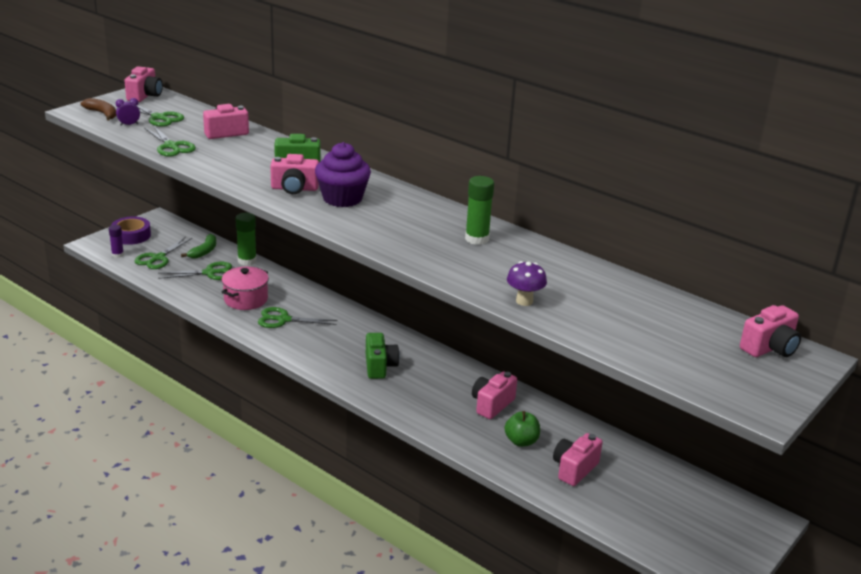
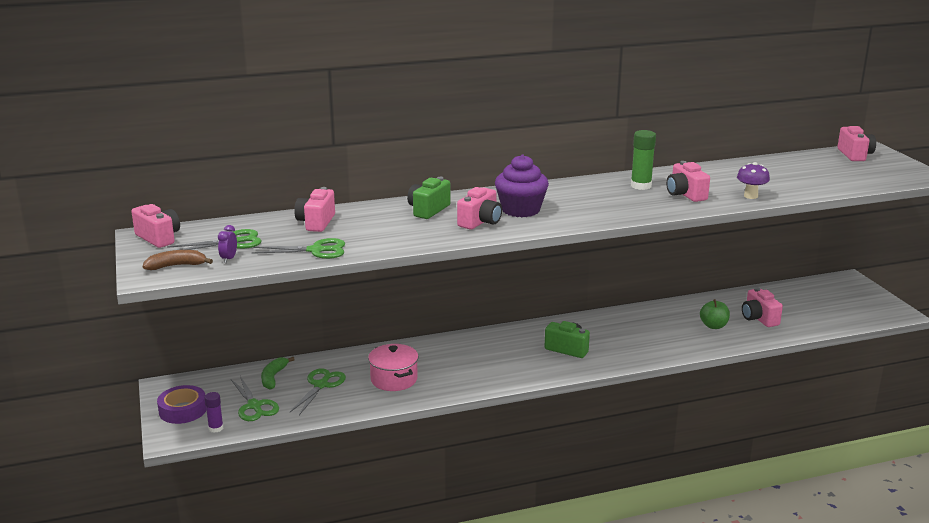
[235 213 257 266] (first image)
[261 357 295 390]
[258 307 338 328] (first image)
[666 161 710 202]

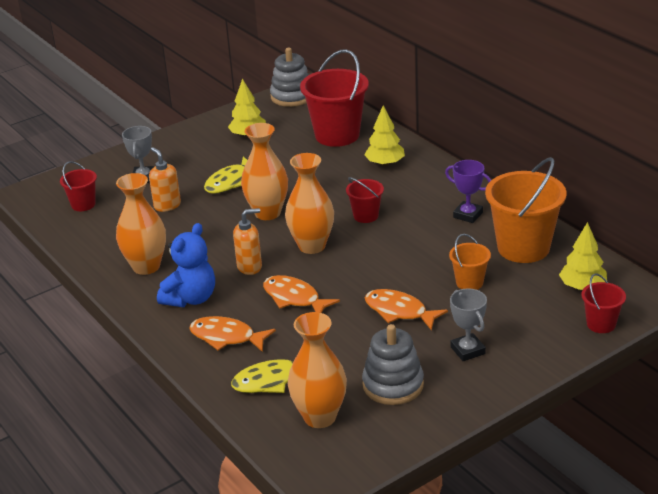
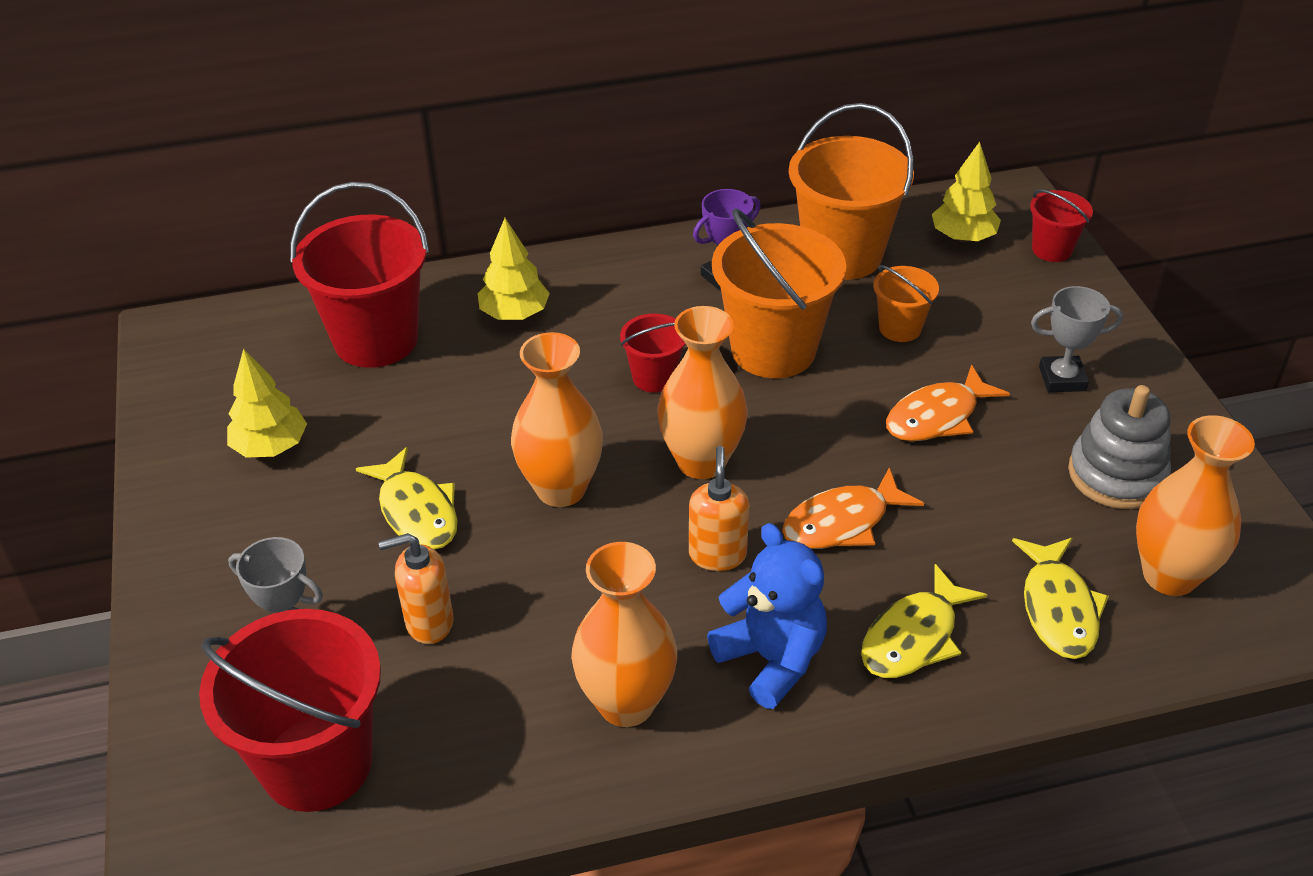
[270 47 309 107] (first image)
[199 609 381 812]
[861 564 987 678]
[712 208 846 378]

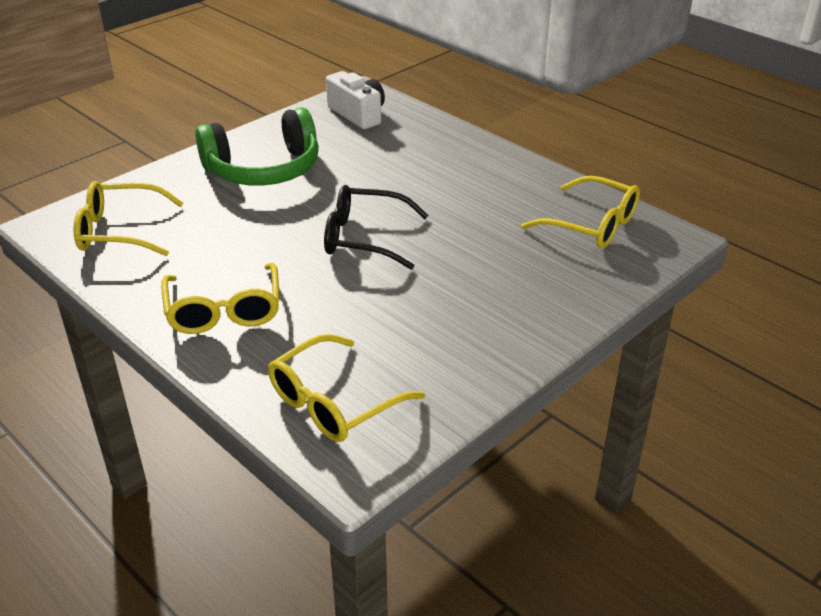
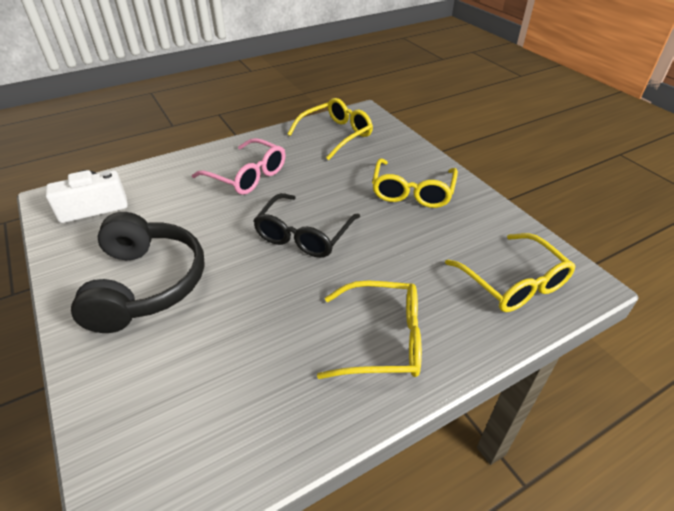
[71 212 205 333]
[372 158 458 208]
[192 138 285 195]

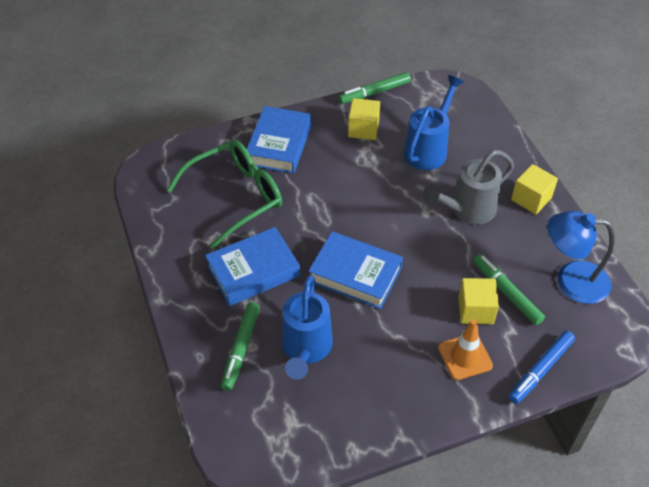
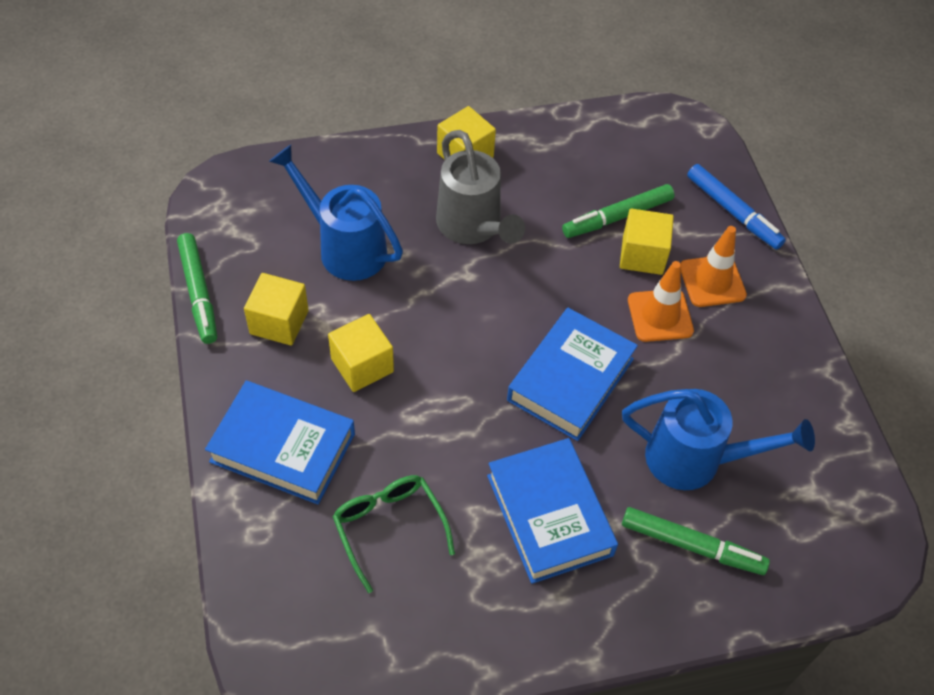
[333 475 455 593]
[547 211 614 304] (first image)
[628 261 694 342]
[328 314 394 392]

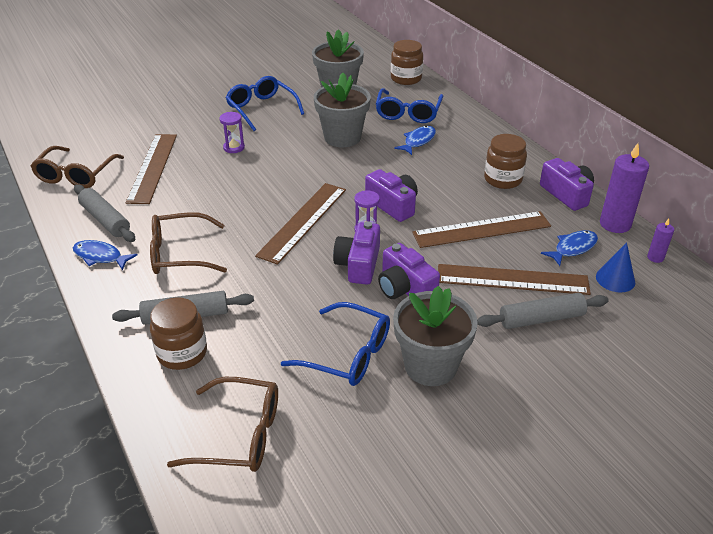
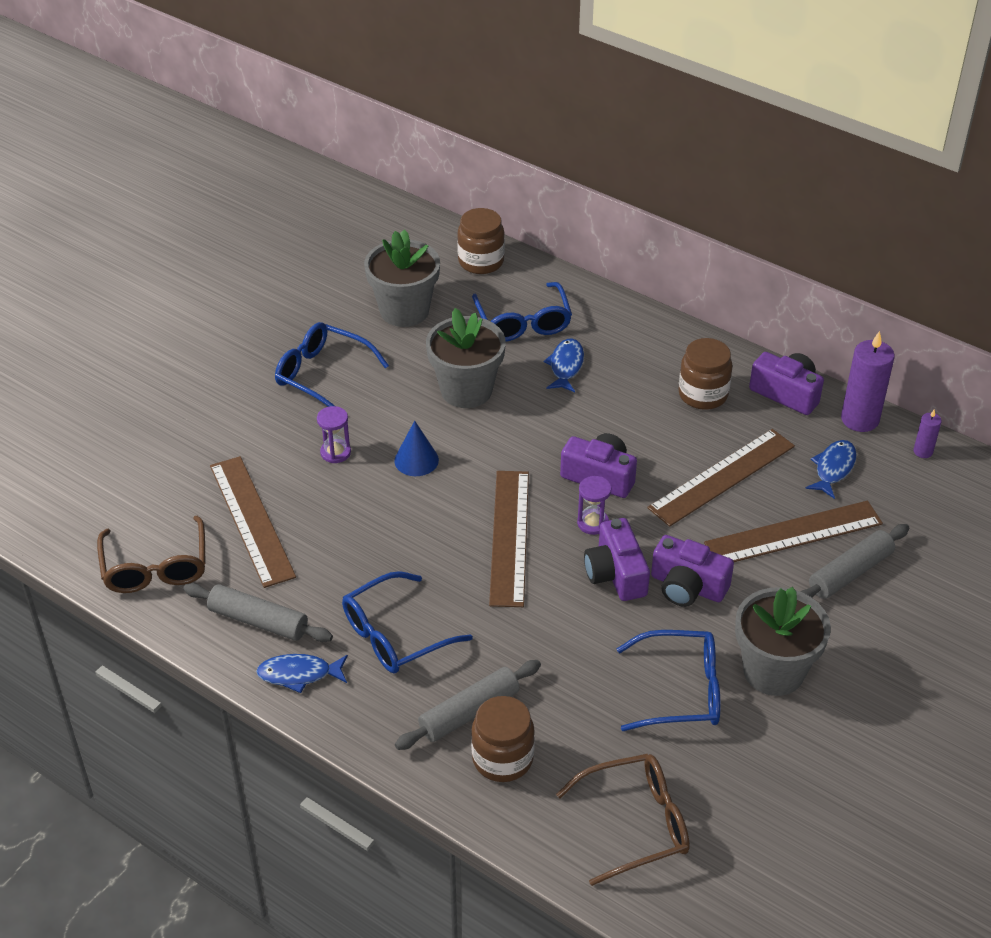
[342 571 473 674]
[394 421 439 476]

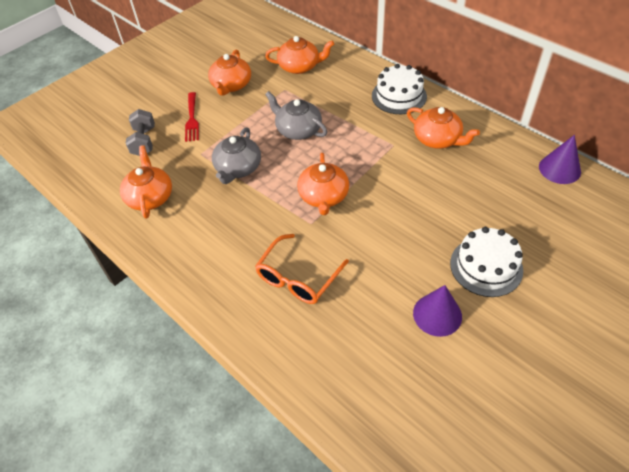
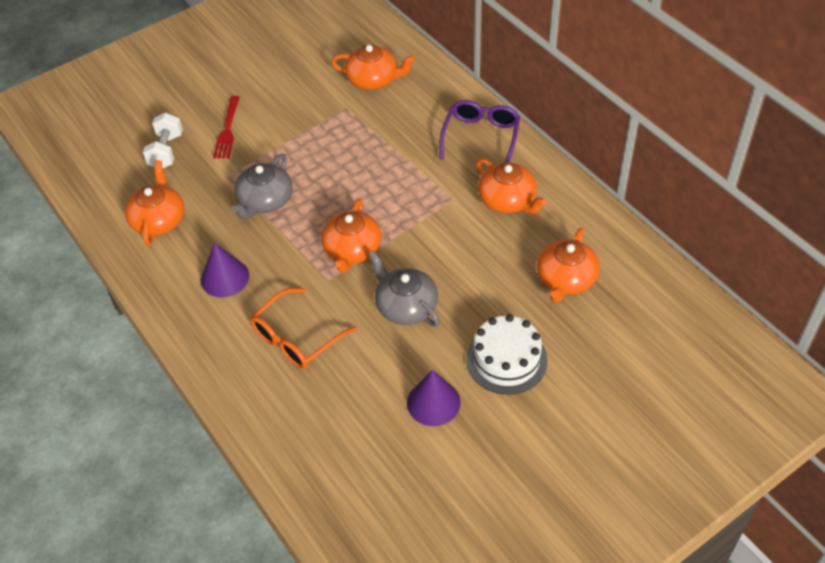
[537 228 600 303]
[439 100 520 163]
[369 250 440 327]
[143 113 183 168]
[201 242 249 297]

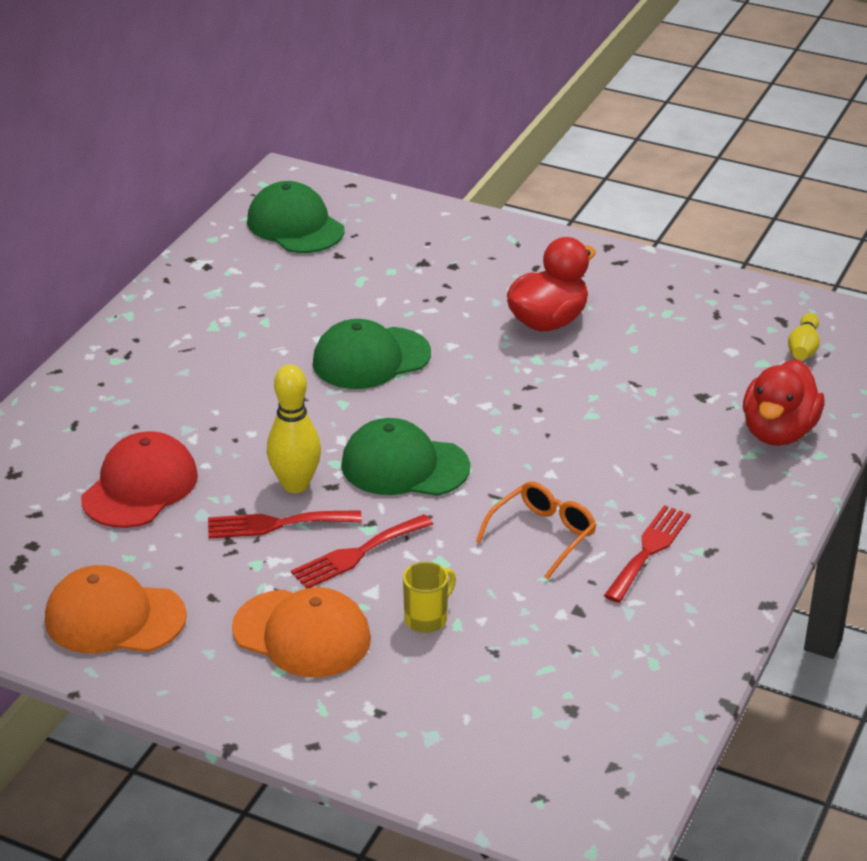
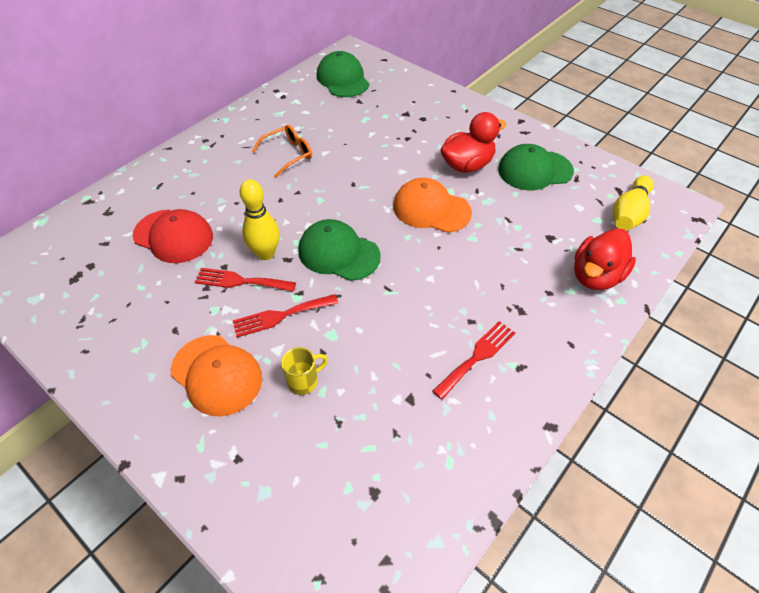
[613 176 654 231]
[498 144 574 190]
[133 209 213 263]
[252 125 312 178]
[393 178 472 233]

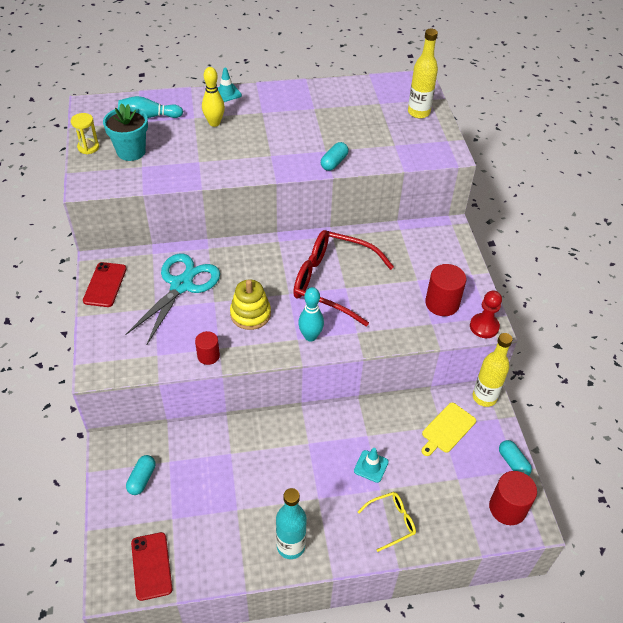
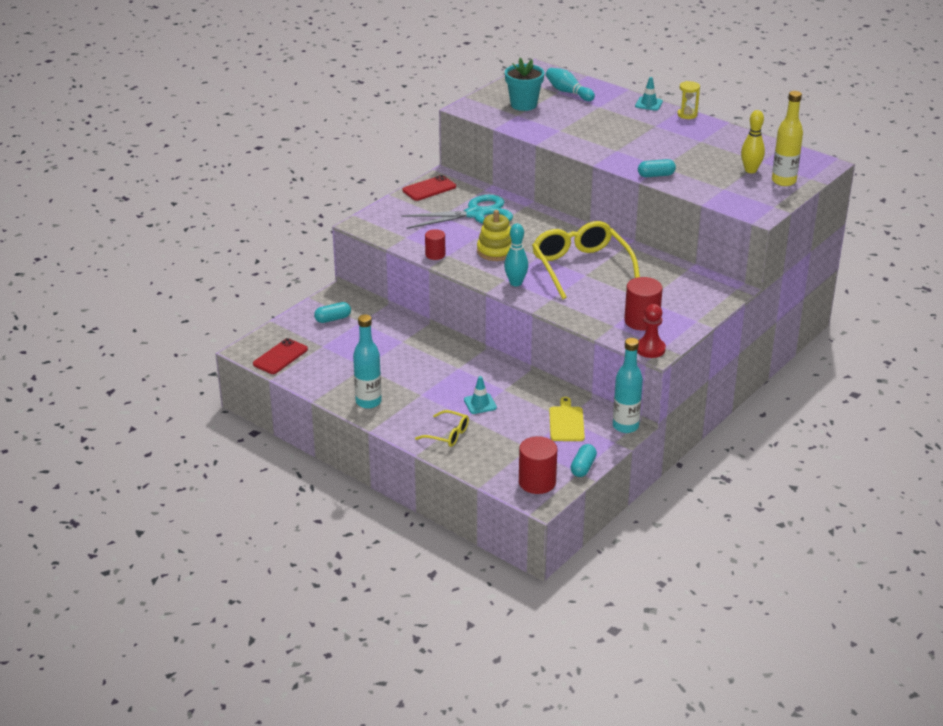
[741 110 765 173]
[677 81 700 119]
[532 221 640 299]
[613 338 643 433]
[549 397 585 441]

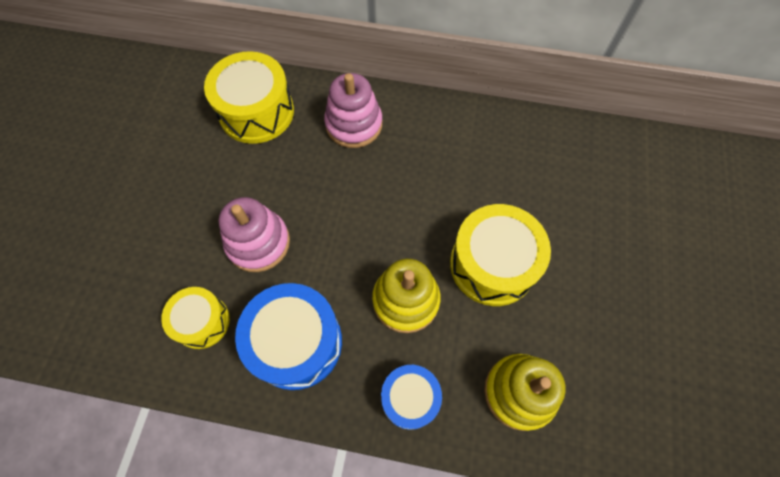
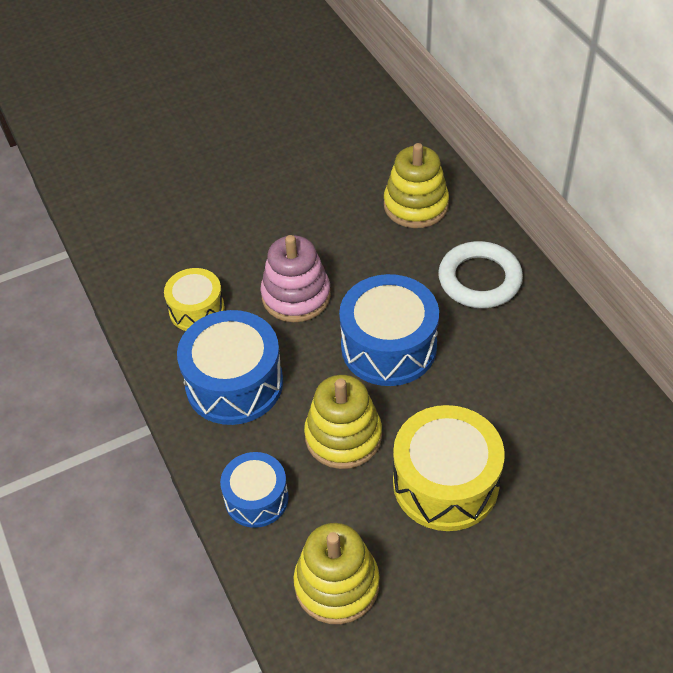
[384 143 449 228]
[438 241 523 308]
[339 274 439 386]

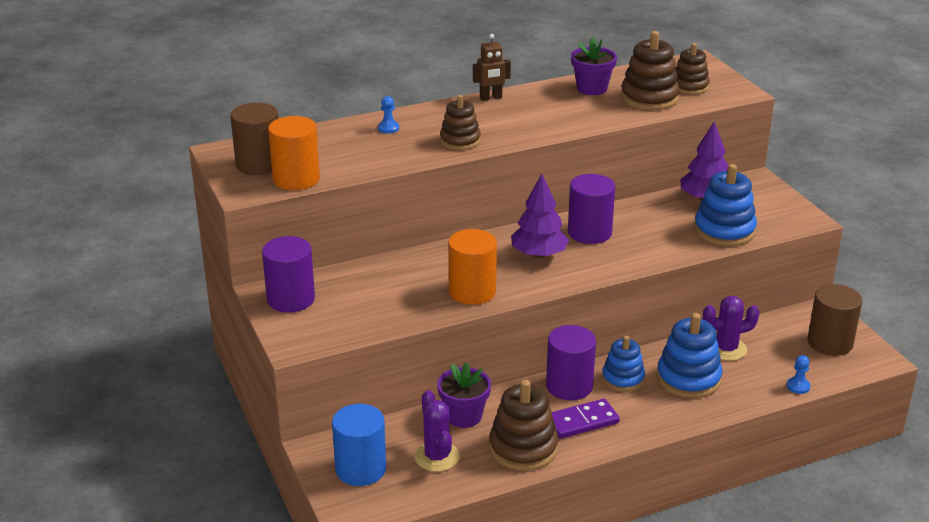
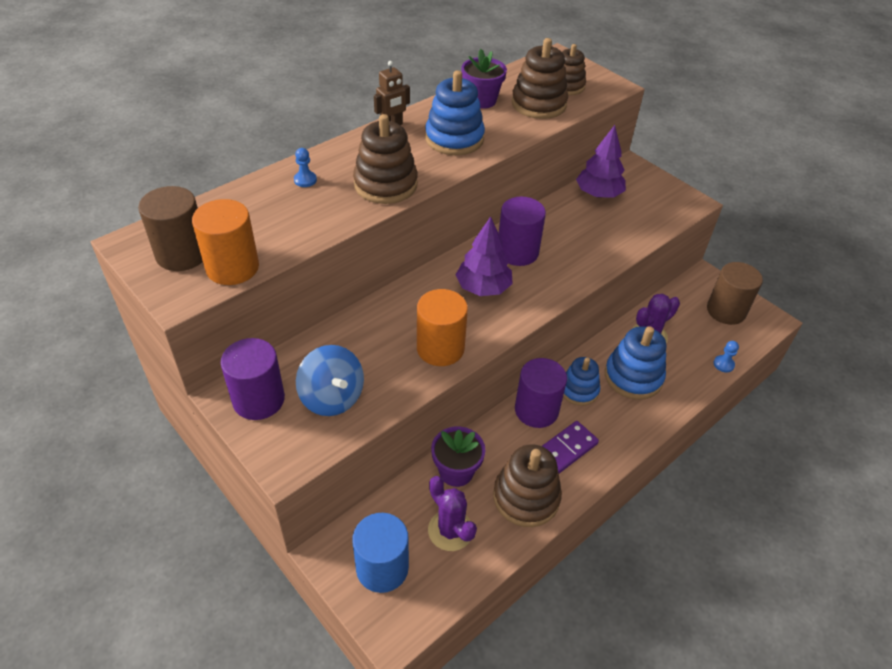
[353 114 418 204]
[425 70 485 155]
[296 345 364 416]

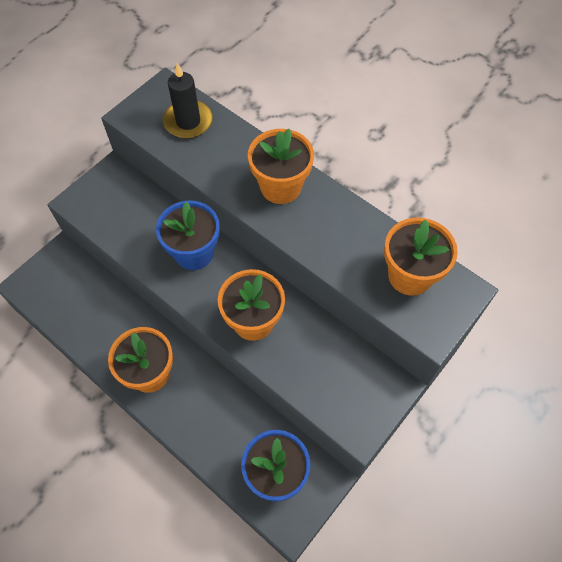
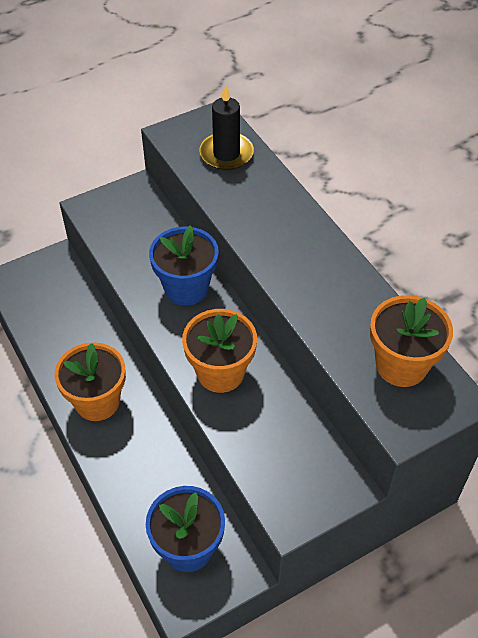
[248 129 314 204] (first image)

